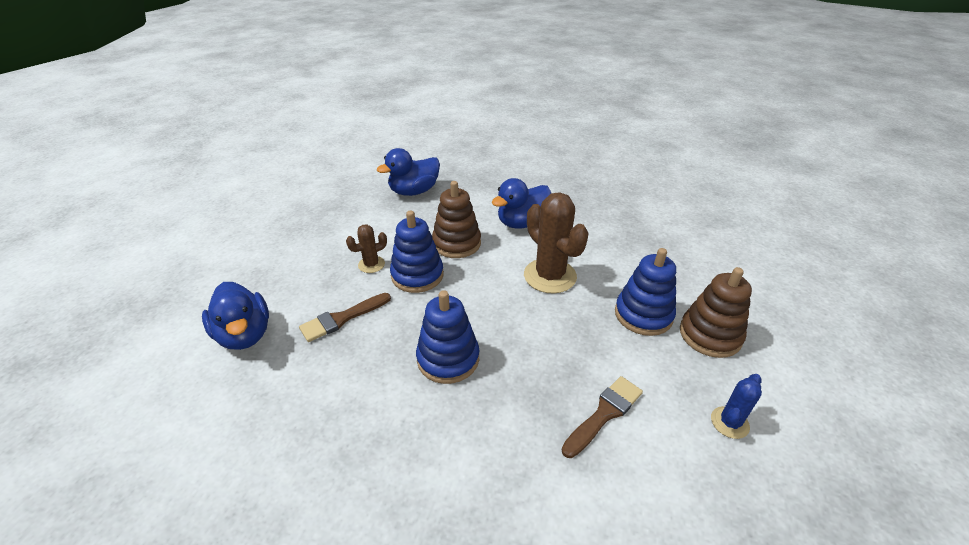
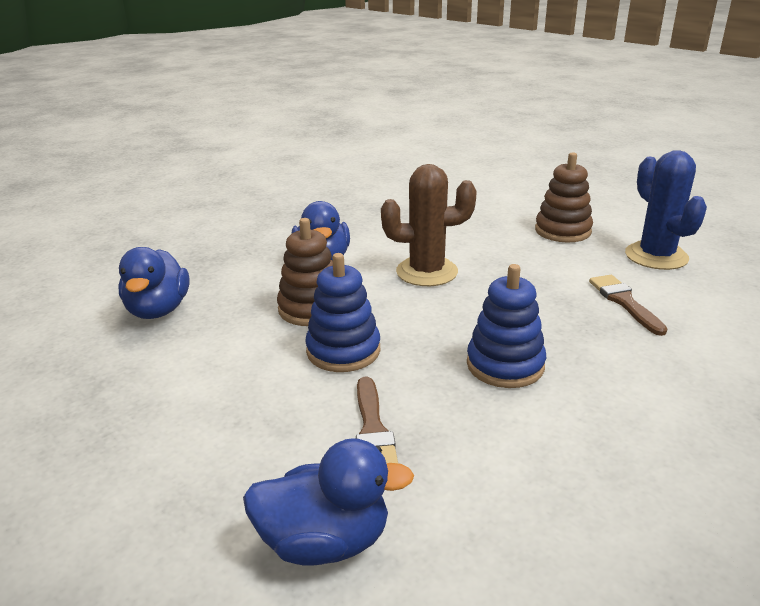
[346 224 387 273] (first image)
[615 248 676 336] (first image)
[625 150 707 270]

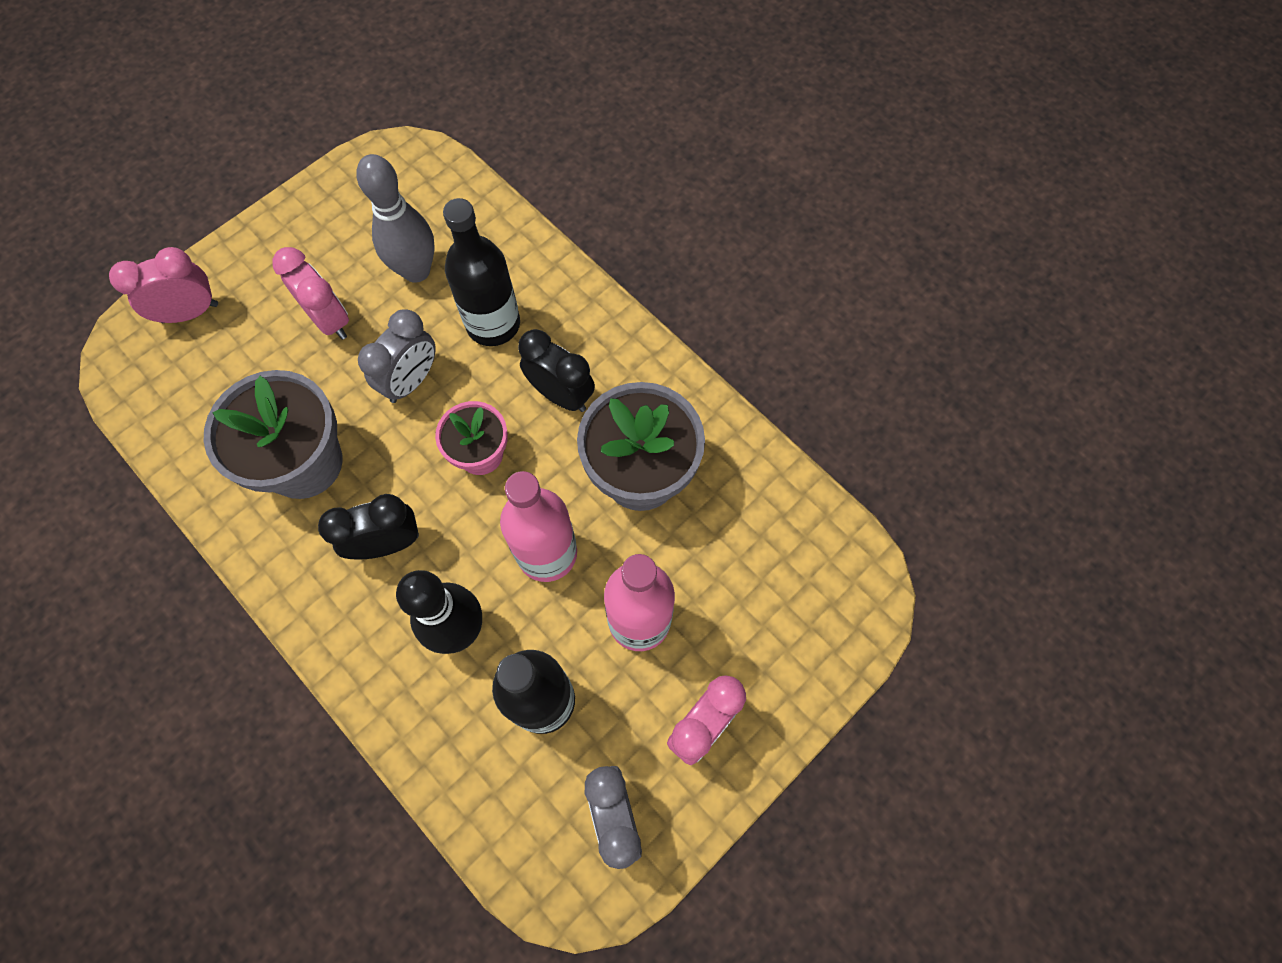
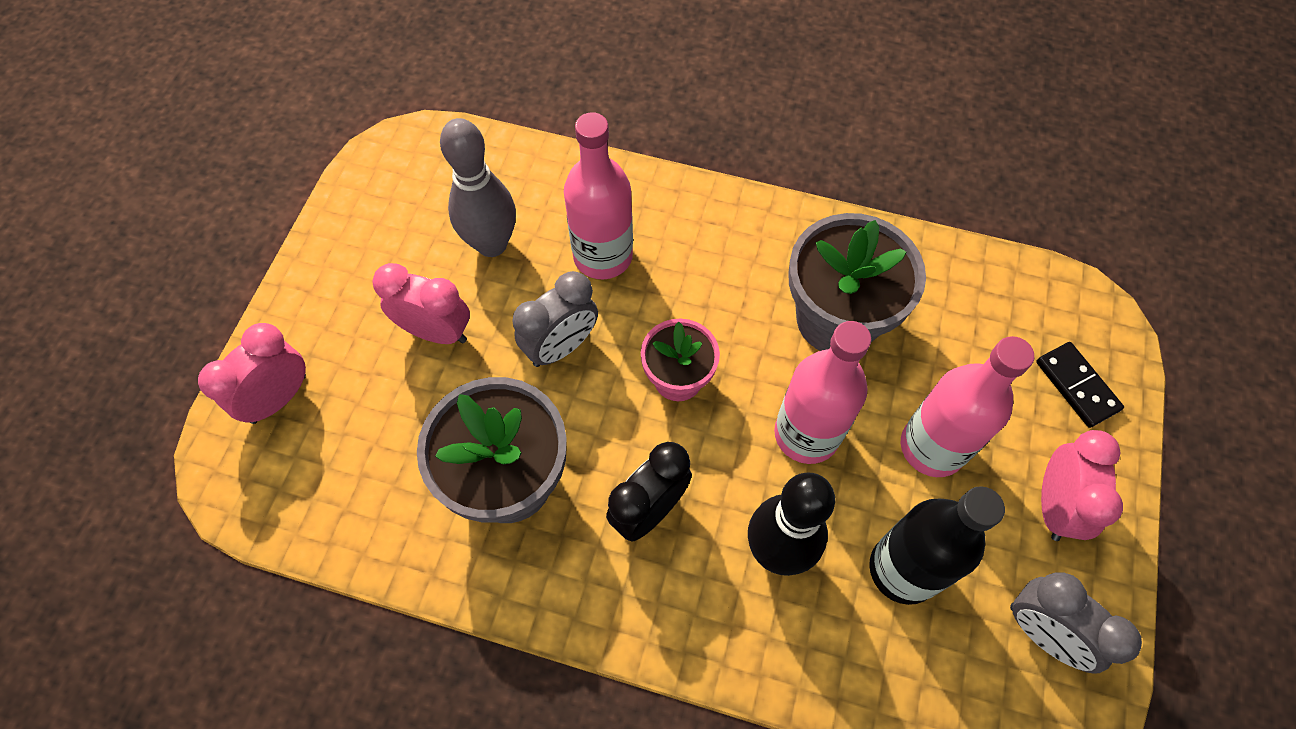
[564 112 633 279]
[512 271 598 367]
[518 329 595 412] (first image)
[1036 342 1124 428]

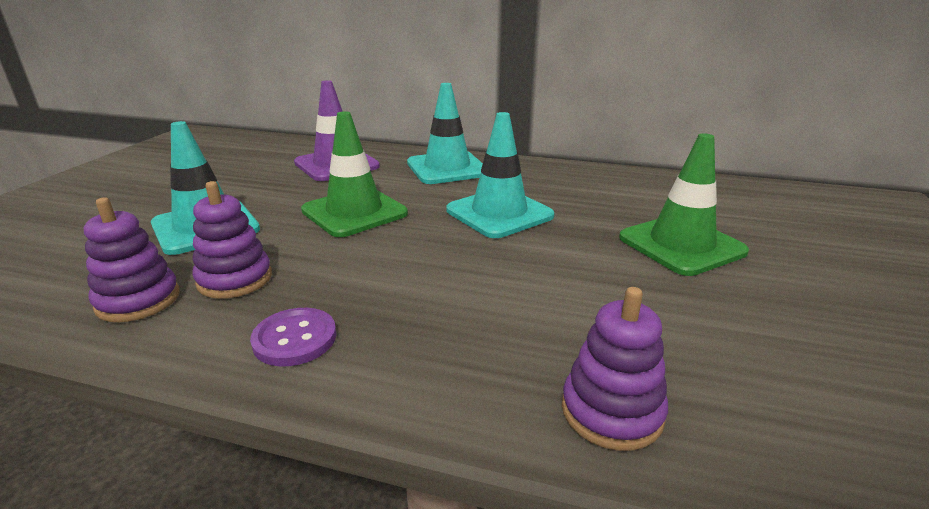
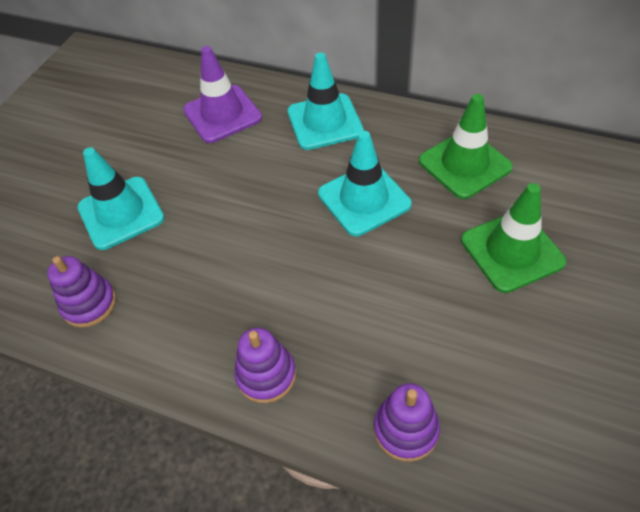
[419 94 513 199]
[234 328 296 403]
[250 308 336 367] (first image)

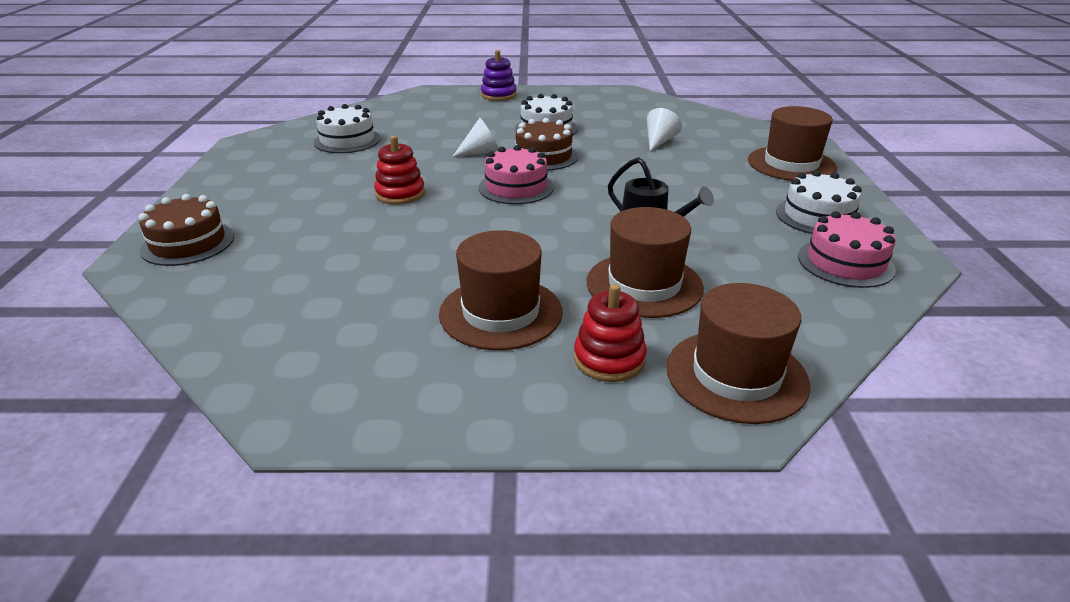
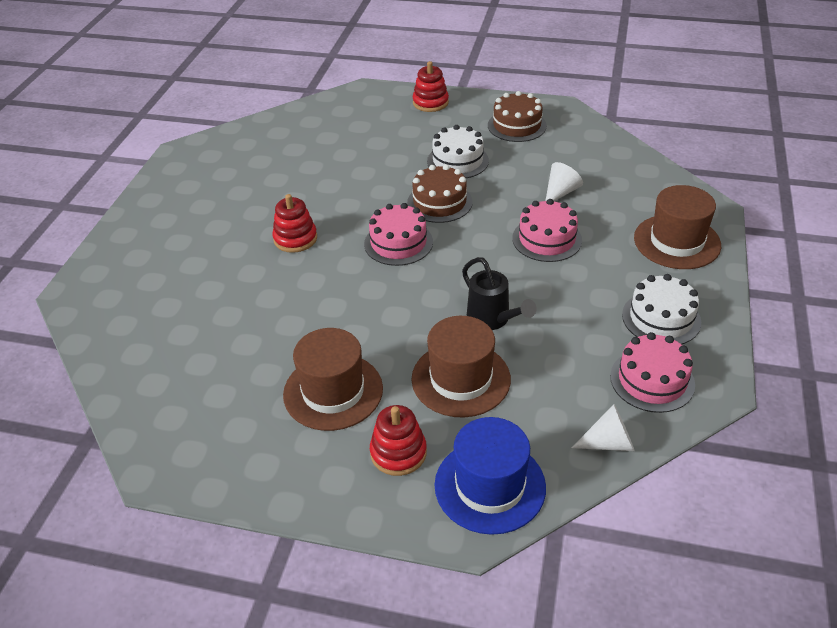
[413 61 449 112]
[314 104 381 153] (first image)
[572 404 635 451]
[488 91 547 142]
[434 417 546 535]
[512 199 582 262]

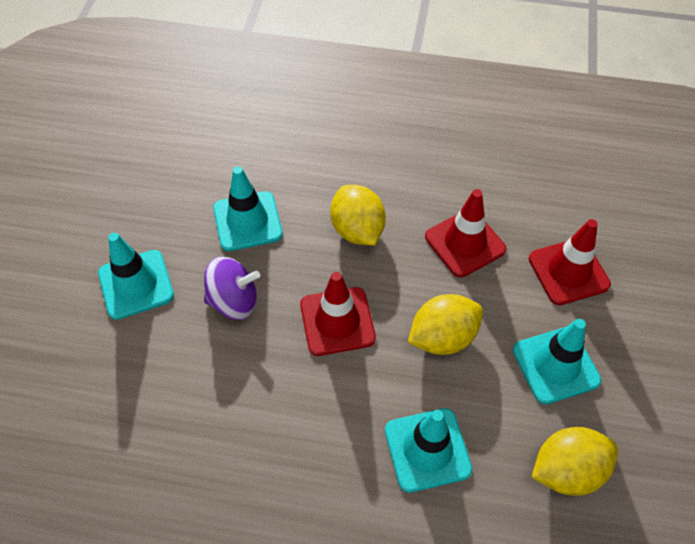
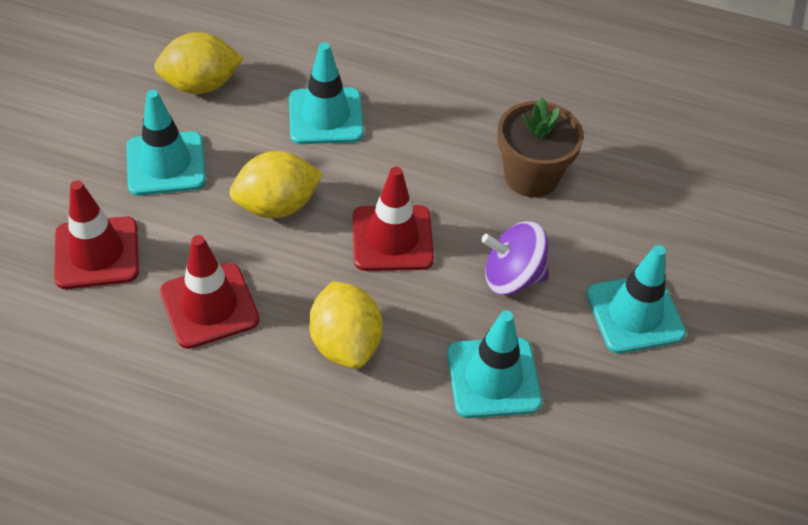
[498 97 584 197]

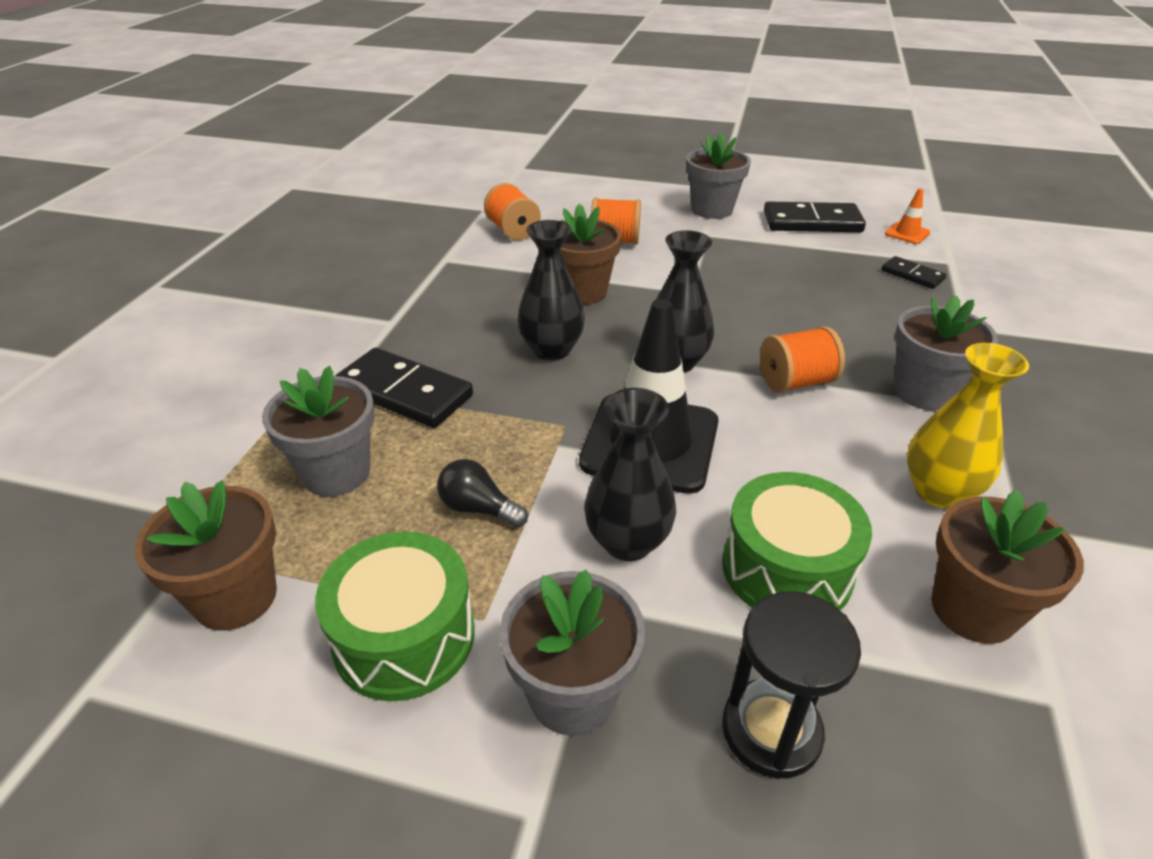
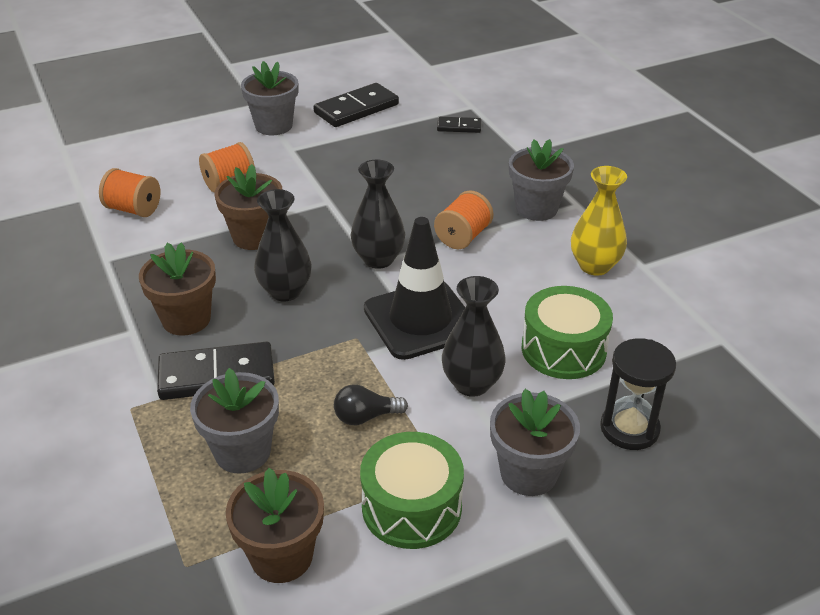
[885 188 930 244] (first image)
[139 242 216 335]

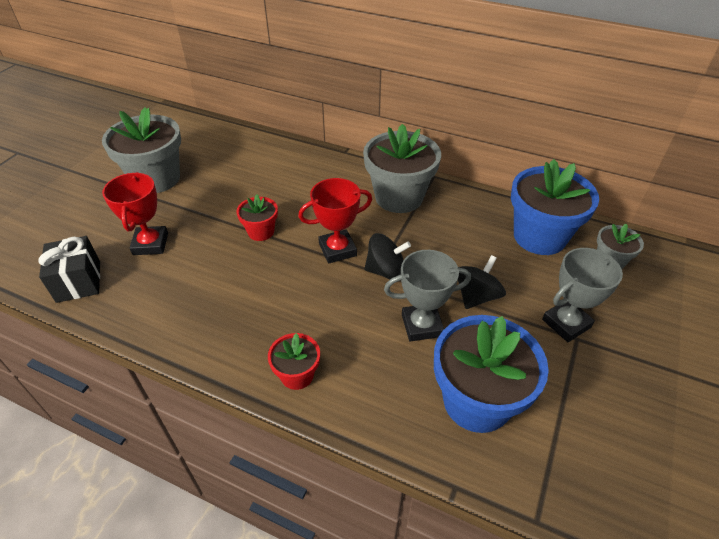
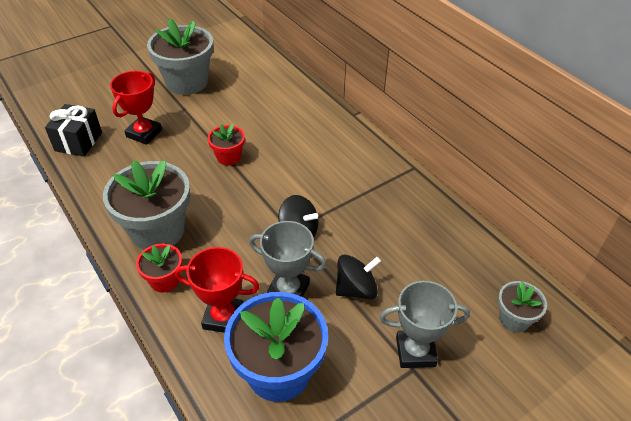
[103 160 190 250]
[511 159 599 255] (first image)
[175 247 259 333]

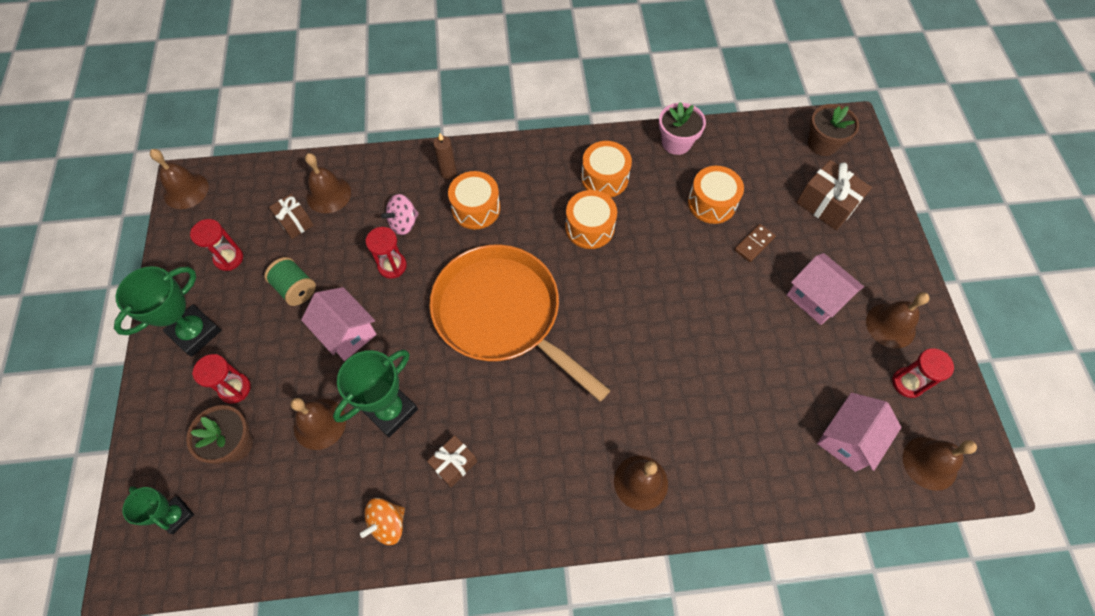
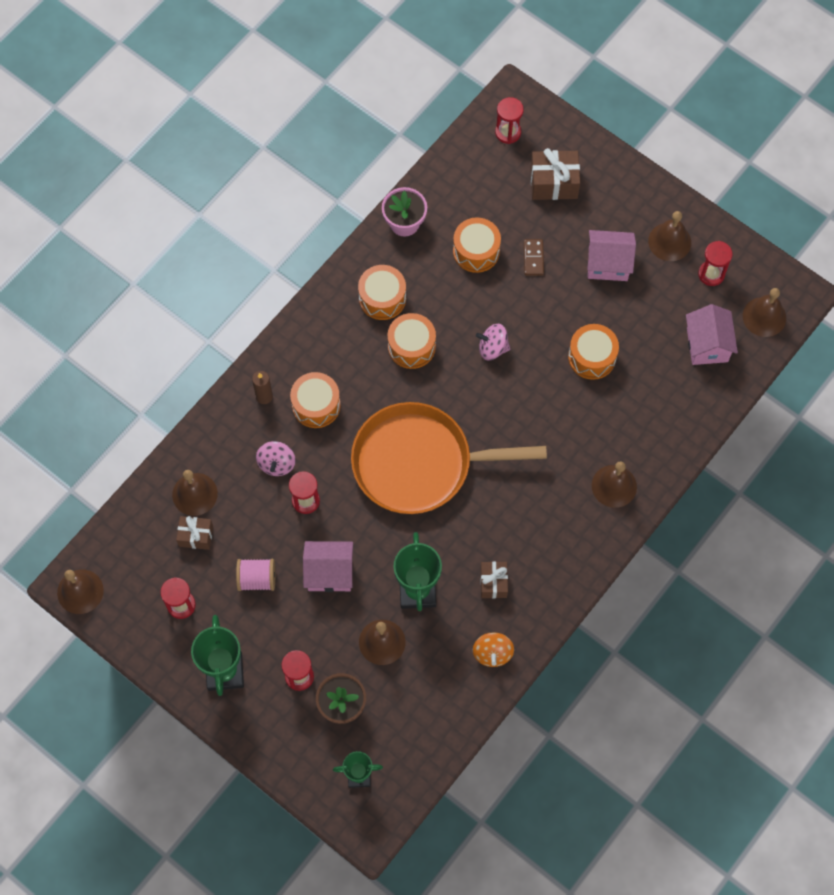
[495 97 524 144]
[236 559 275 591]
[476 324 510 360]
[568 324 619 380]

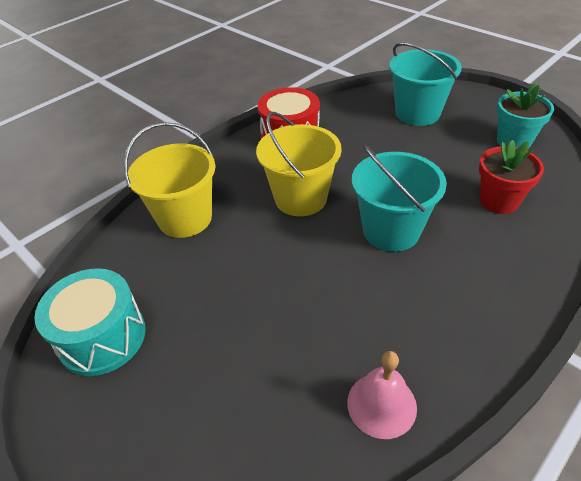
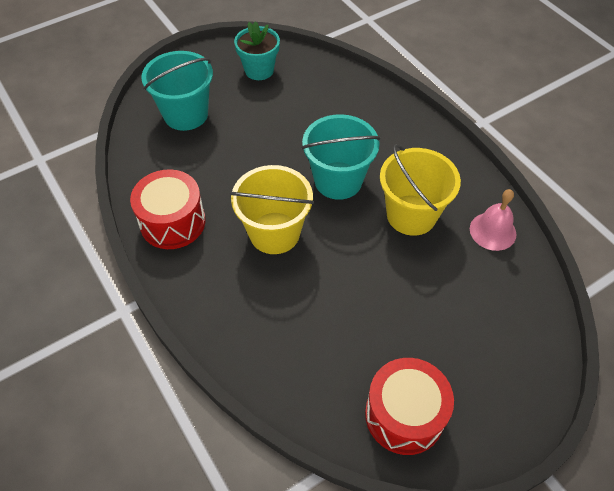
[380 144 461 236]
[479 140 544 214] (first image)
[365 358 454 455]

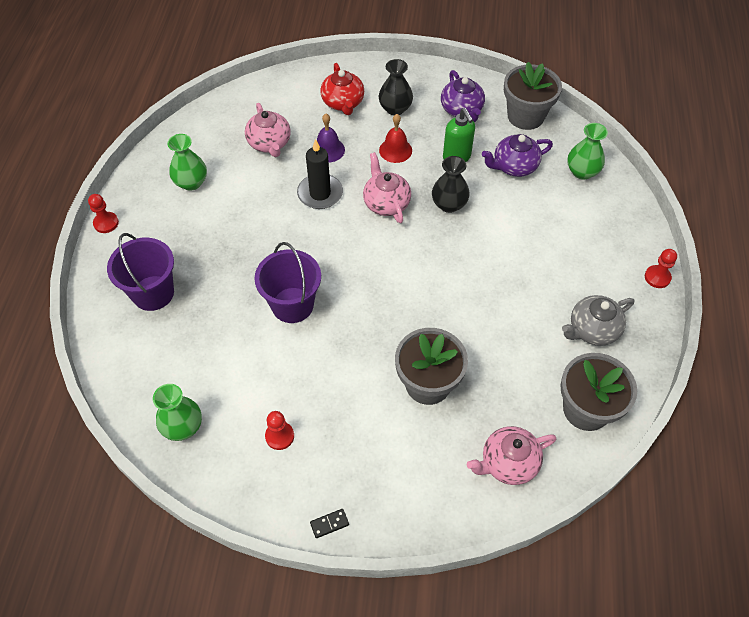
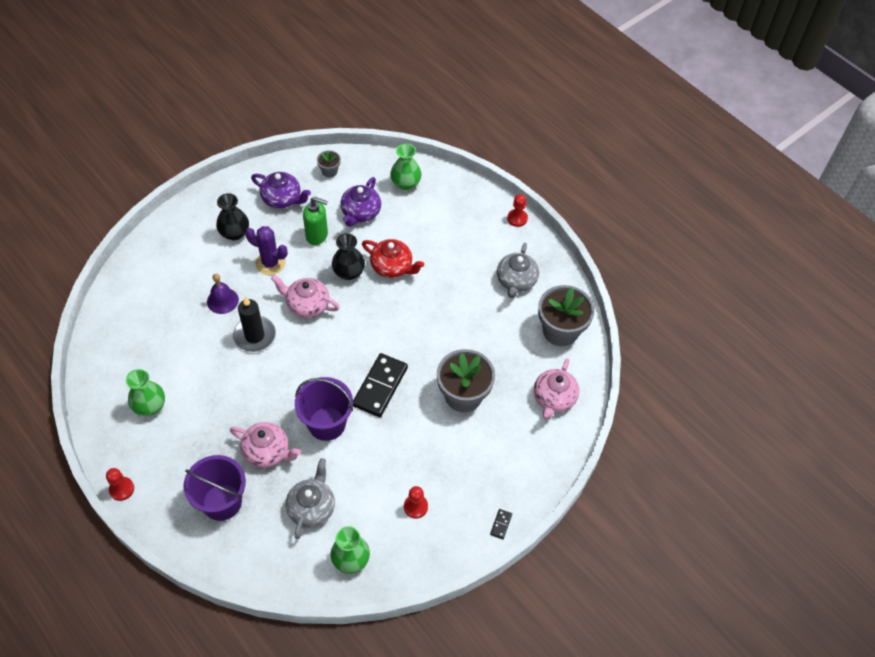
[317 150 341 177]
[362 239 424 278]
[230 422 301 468]
[245 226 288 275]
[353 353 408 417]
[286 458 335 539]

